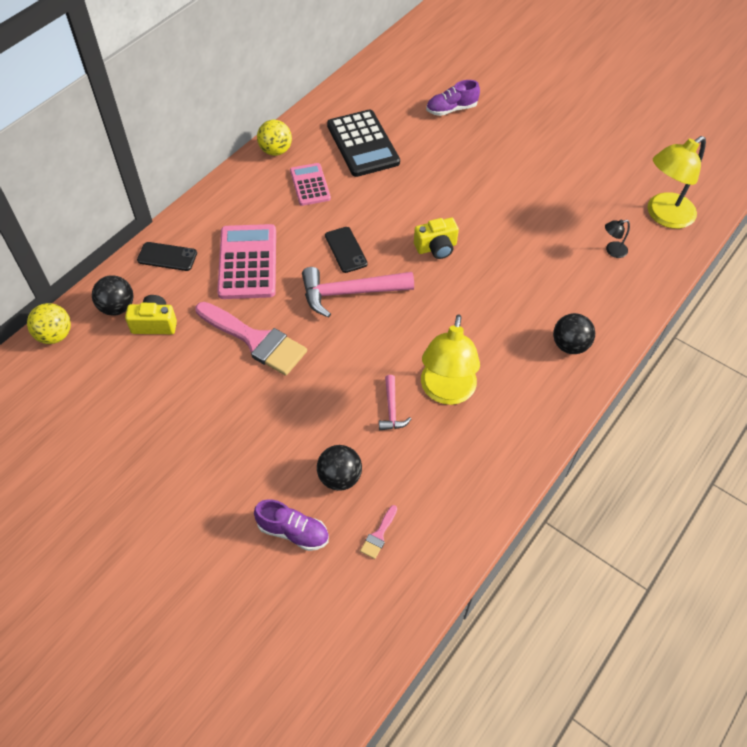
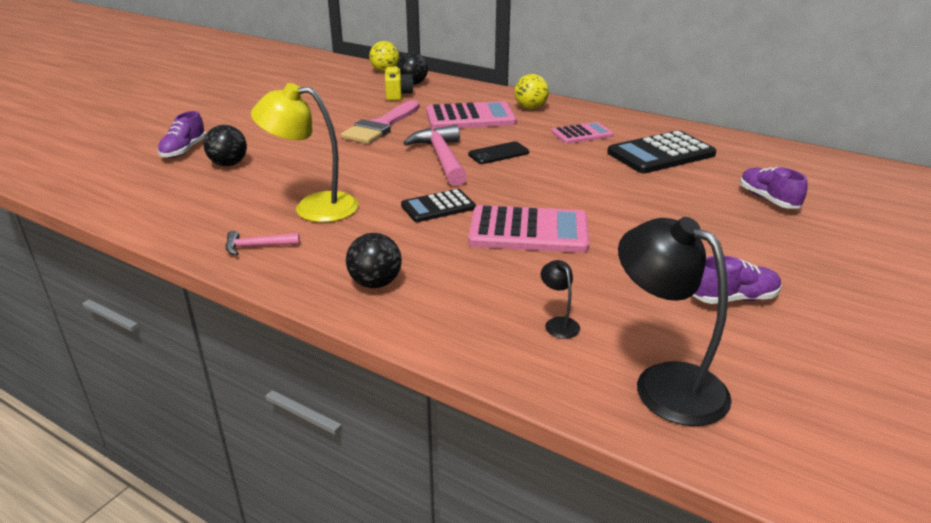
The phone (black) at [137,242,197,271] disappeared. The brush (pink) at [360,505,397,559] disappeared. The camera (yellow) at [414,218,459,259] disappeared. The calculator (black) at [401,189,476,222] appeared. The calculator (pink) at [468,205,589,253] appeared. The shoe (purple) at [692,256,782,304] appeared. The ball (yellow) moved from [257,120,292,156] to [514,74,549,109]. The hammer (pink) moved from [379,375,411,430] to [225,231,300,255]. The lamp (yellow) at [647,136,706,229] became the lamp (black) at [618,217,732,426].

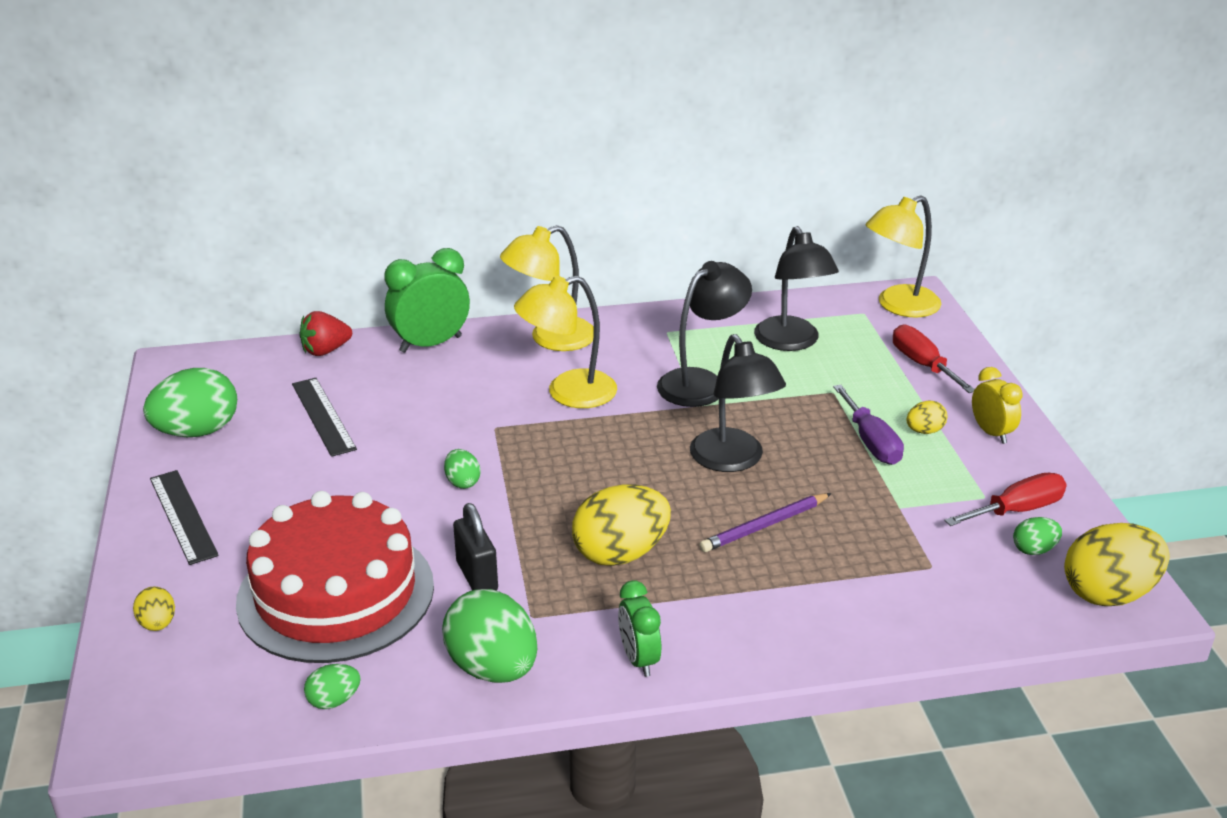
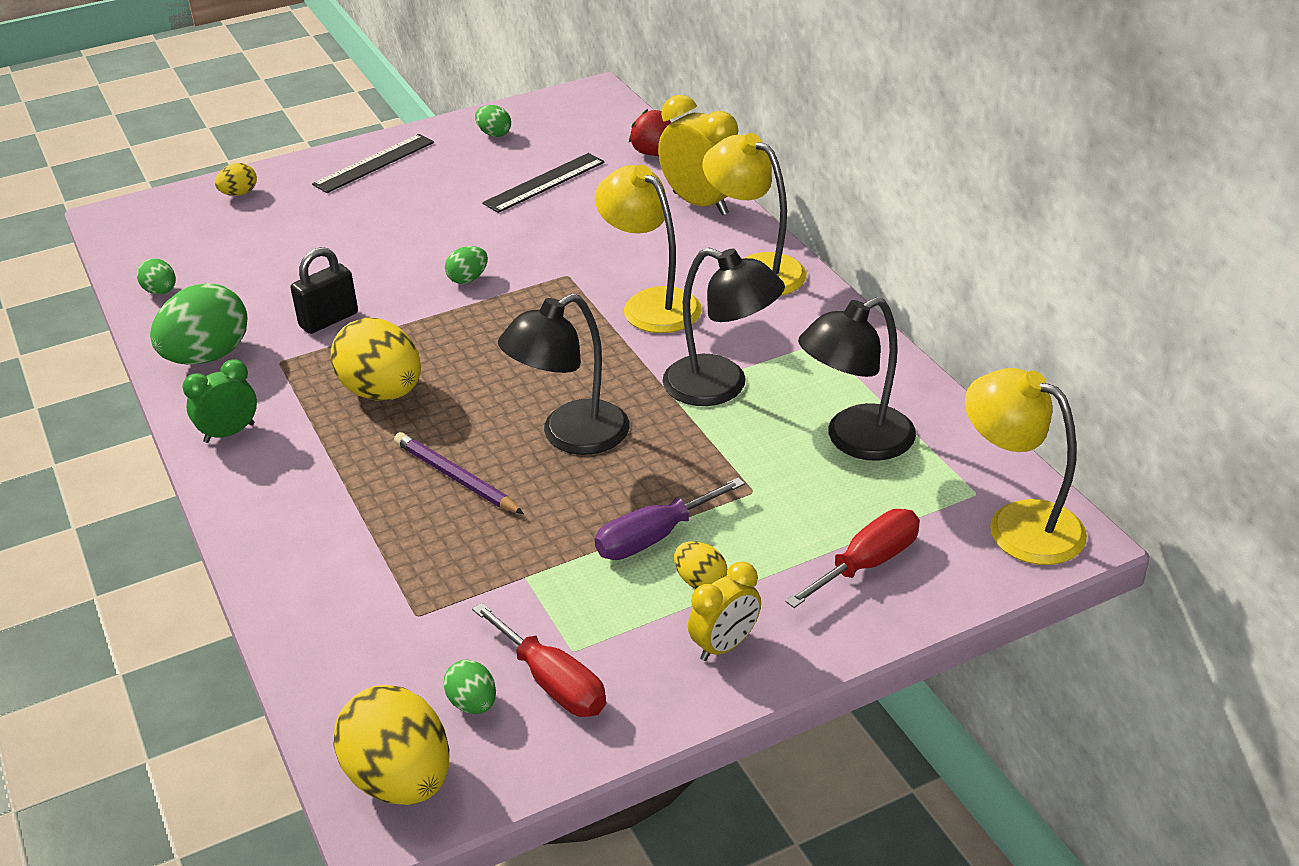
The cake (red) at [236,491,434,663] disappeared. The clock (green) at [384,248,470,353] became the clock (yellow) at [658,95,739,215]. The egg (green) at [143,368,237,437] changed to 0.49 times the size.

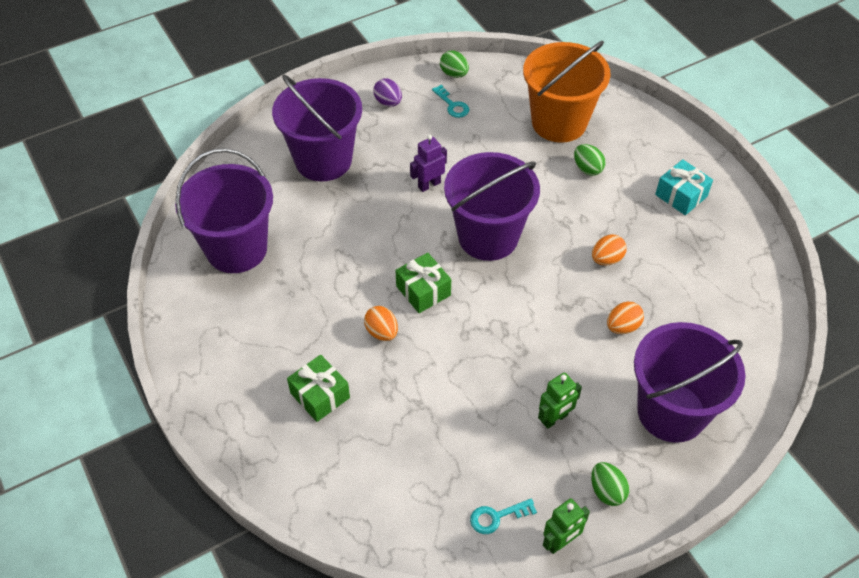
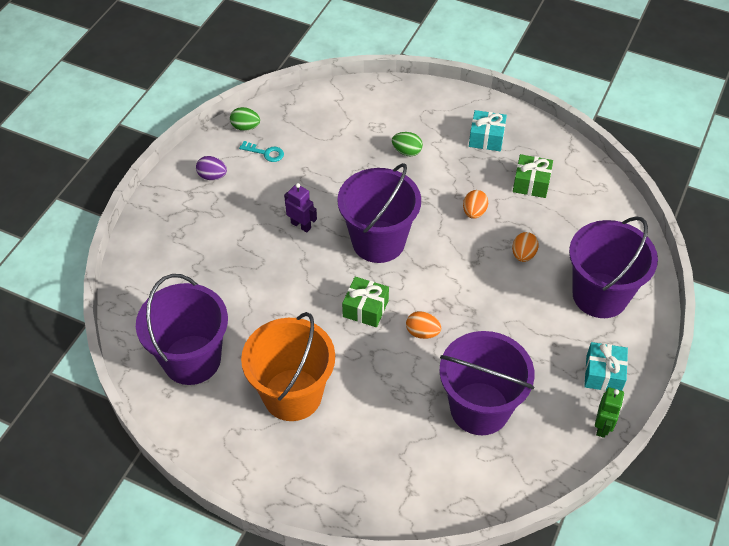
The key (turquoise) at [470,498,537,534] disappeared. The robot (green) at [538,372,582,429] disappeared. The bucket (purple) moved from [272,74,362,182] to [439,331,535,435]. The gift (green) moved from [287,355,350,422] to [513,154,553,198]. The egg (orange) moved from [364,306,398,341] to [406,311,441,339]. The bucket (orange) moved from [523,41,611,143] to [241,312,335,421]. The egg (green) at [591,462,629,506] was replaced by the gift (turquoise) at [584,342,628,391]. The robot (purple) at [410,135,447,192] turned 105 degrees clockwise.

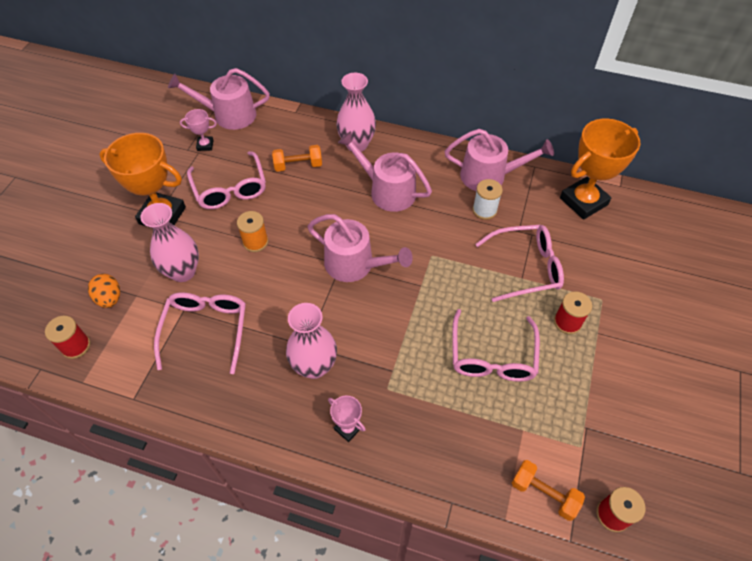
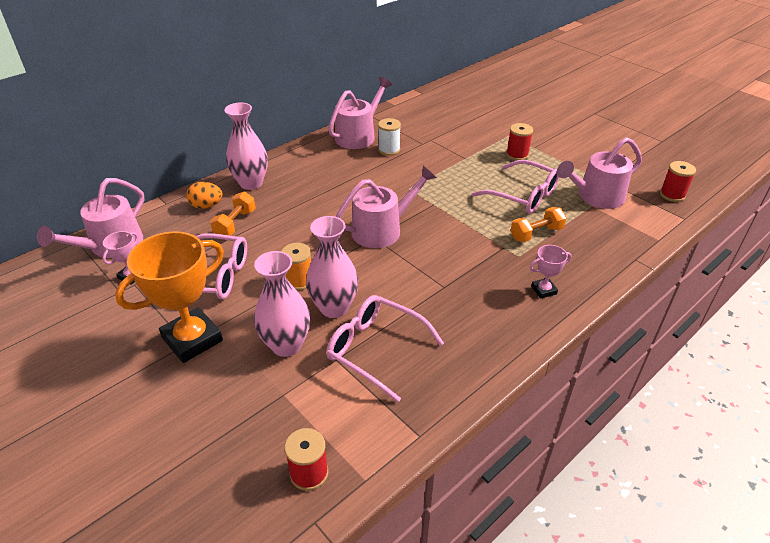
The glasses (pink) at [475,225,564,302] disappeared. The trophy (orange) at [560,118,640,220] disappeared. The egg (orange) moved from [88,274,120,308] to [186,182,223,209]. The vase (pink) moved from [286,303,337,379] to [306,216,358,318]. The watering can (pink) moved from [338,131,432,212] to [557,137,642,209]. The dumbbell (orange) moved from [512,460,585,521] to [511,207,567,242].

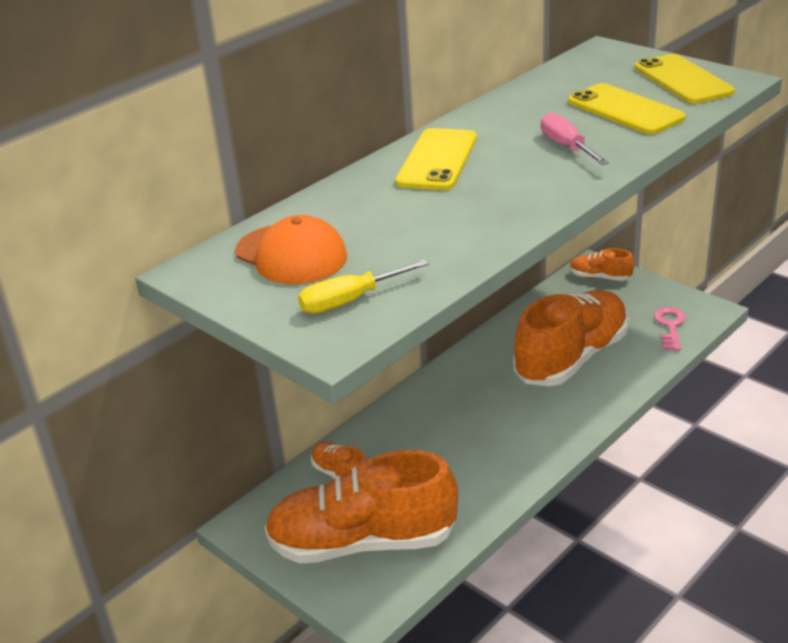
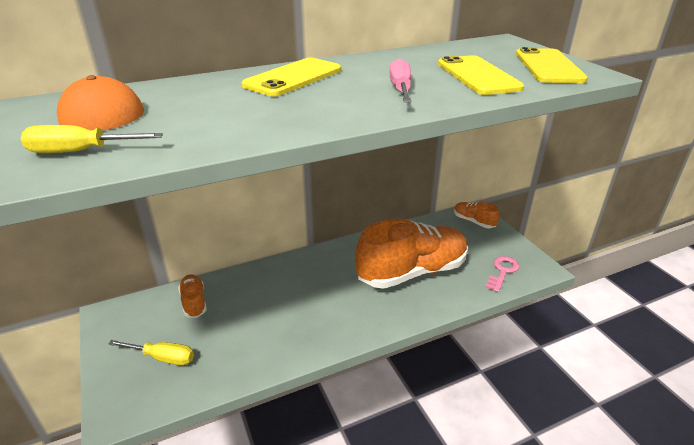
The shoe (orange) at [265,450,458,564] was replaced by the screwdriver (yellow) at [108,340,194,365].

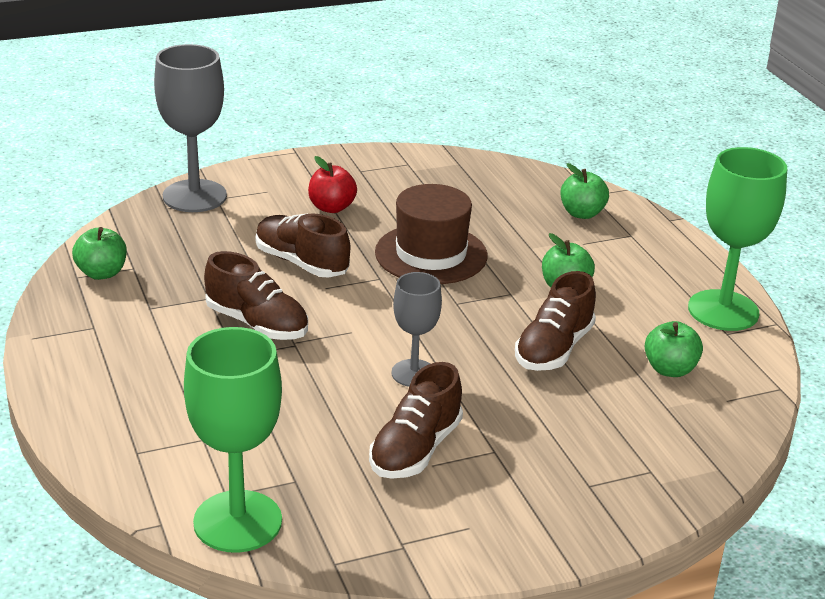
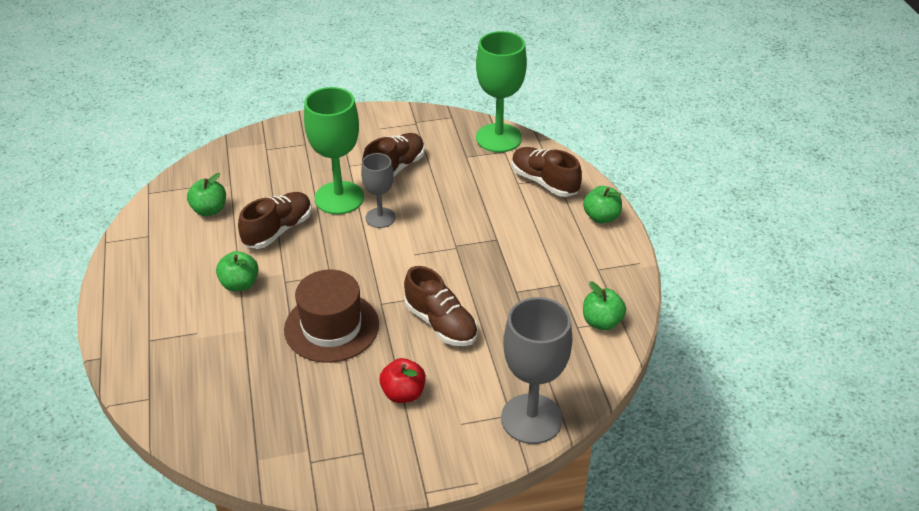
The shoe (brown) moved from [204,251,308,340] to [512,147,582,197]. The apple (green) moved from [561,163,609,219] to [583,186,622,223]. The goblet (green) moved from [688,147,787,331] to [304,87,364,214].

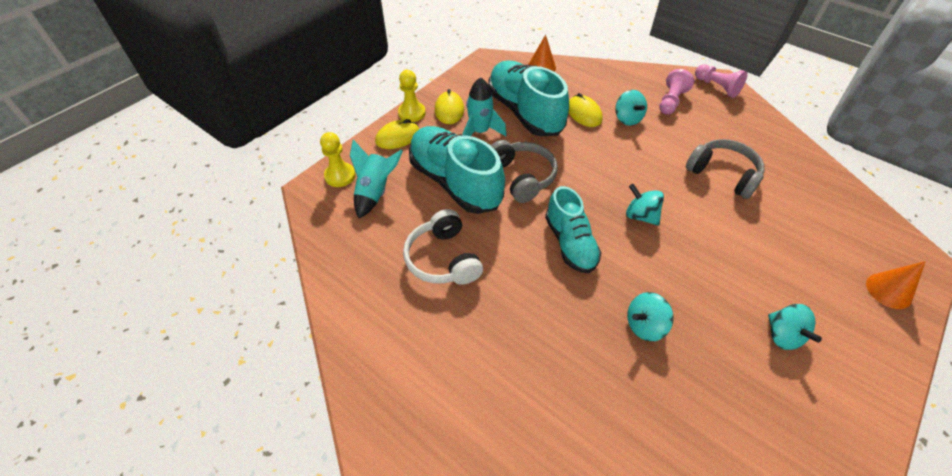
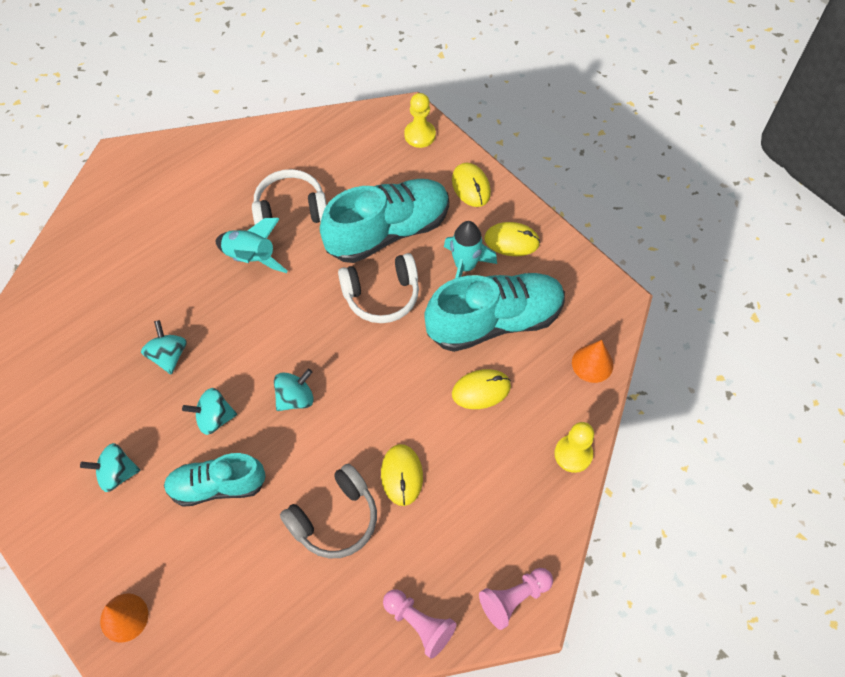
The mouse (yellow) at [381,444,423,506] appeared. The rocket (turquoise) moved from [350,139,403,218] to [216,218,288,273]. The pawn (yellow) moved from [398,70,426,122] to [555,422,594,473]. The shoe (turquoise) moved from [545,186,602,273] to [164,453,266,507]. The spinning top (turquoise) moved from [615,90,647,126] to [182,388,237,435]. The pawn (pink) moved from [660,69,694,115] to [383,589,457,659]. The headphones (grey) at [491,140,558,203] became the headphones (white) at [338,253,419,323].

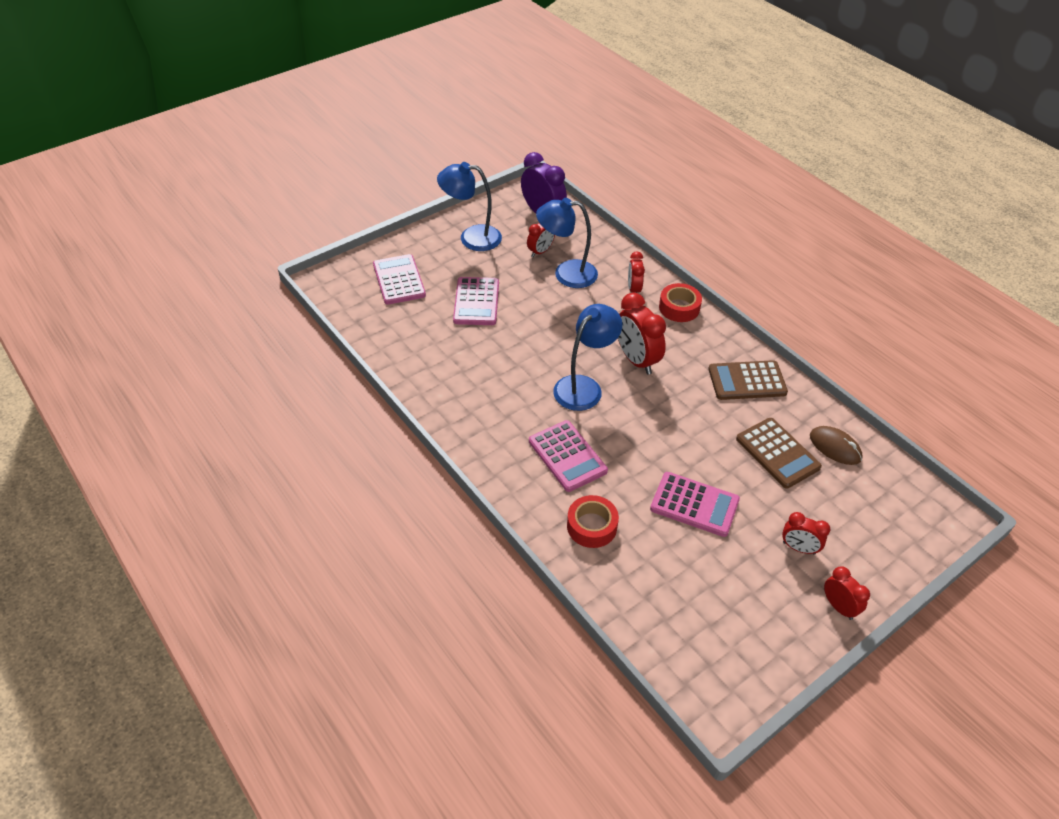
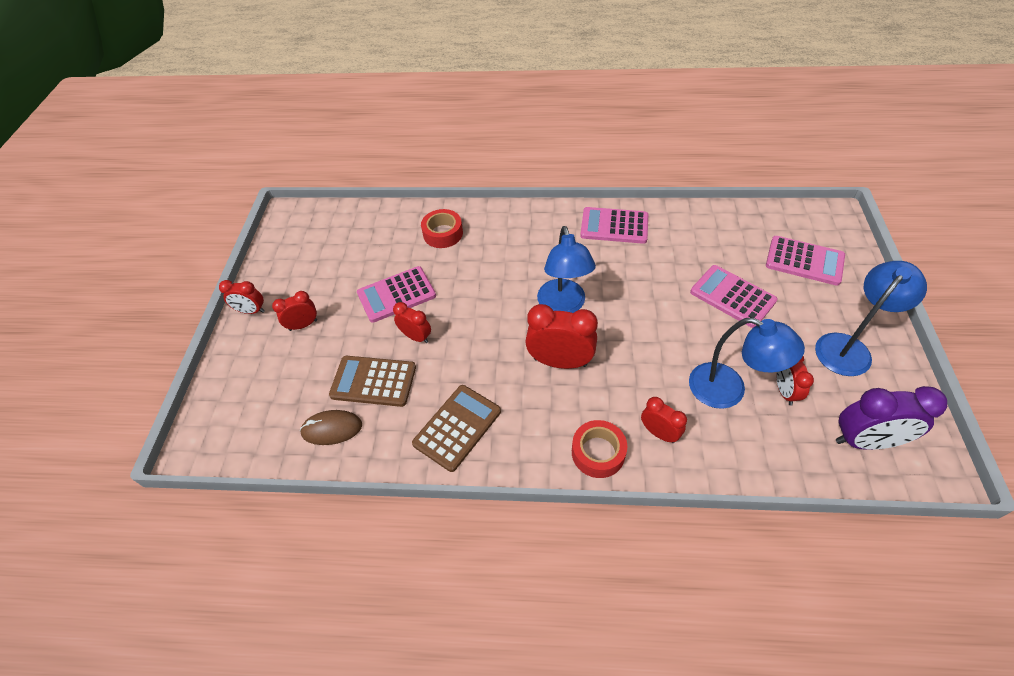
The clock (red) at [393,302,431,343] appeared. The calculator (pink) moved from [529,420,608,492] to [580,207,648,244]. The lamp (blue) at [536,198,598,288] turned 75 degrees clockwise.

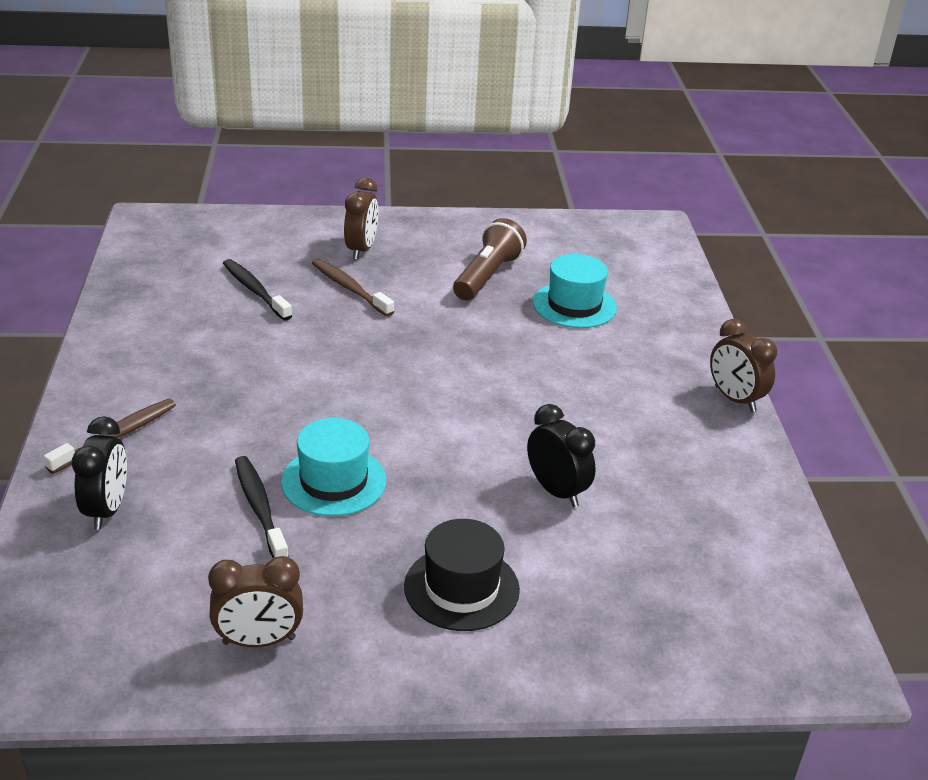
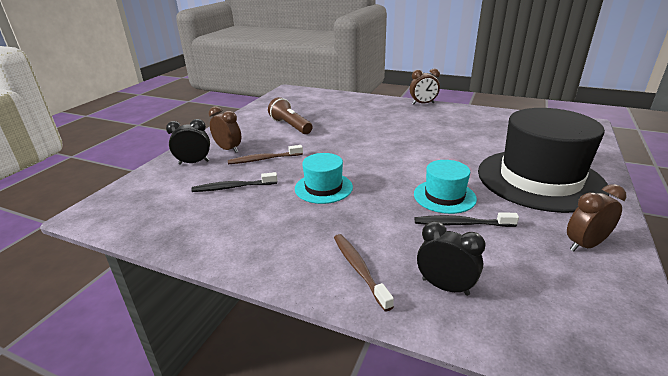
The clock (black) moved from [527,404,596,507] to [166,119,210,165]. The hat (turquoise) moved from [533,254,617,328] to [295,153,353,204]. The clock (brown) at [208,556,303,647] turned 135 degrees counterclockwise. The hat (black) at [404,519,520,631] changed to 2.06 times the size.

